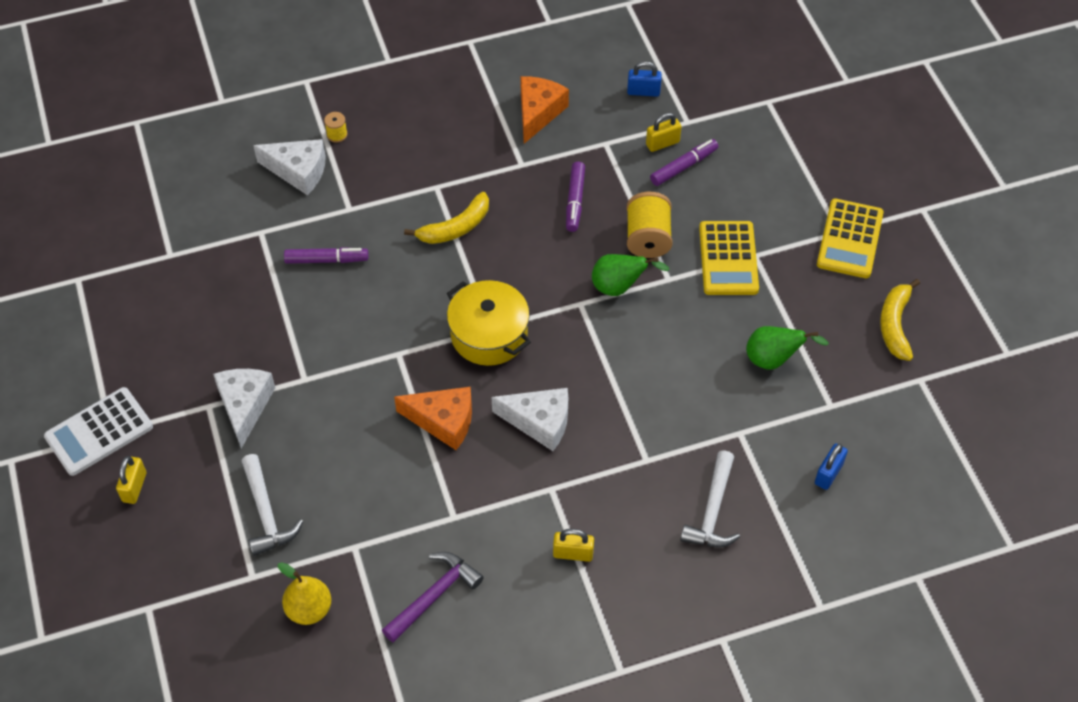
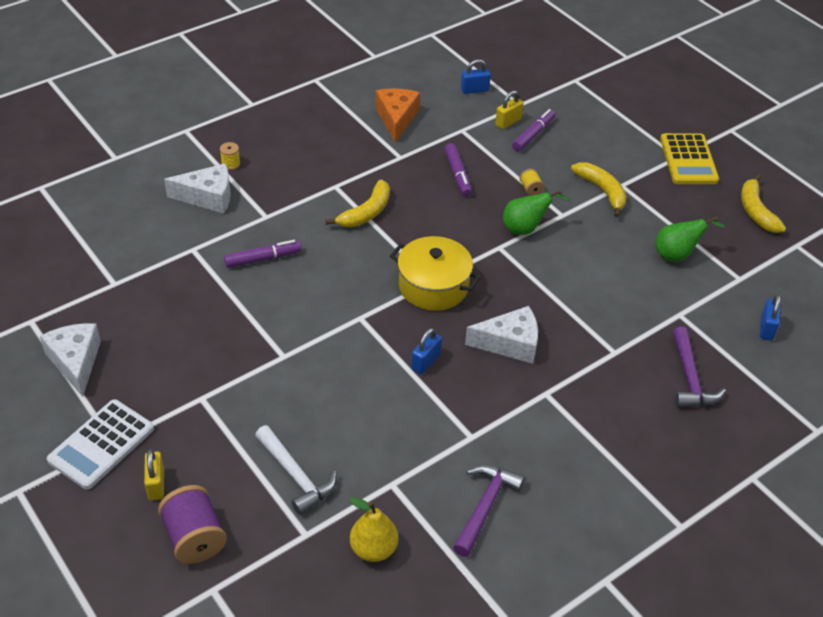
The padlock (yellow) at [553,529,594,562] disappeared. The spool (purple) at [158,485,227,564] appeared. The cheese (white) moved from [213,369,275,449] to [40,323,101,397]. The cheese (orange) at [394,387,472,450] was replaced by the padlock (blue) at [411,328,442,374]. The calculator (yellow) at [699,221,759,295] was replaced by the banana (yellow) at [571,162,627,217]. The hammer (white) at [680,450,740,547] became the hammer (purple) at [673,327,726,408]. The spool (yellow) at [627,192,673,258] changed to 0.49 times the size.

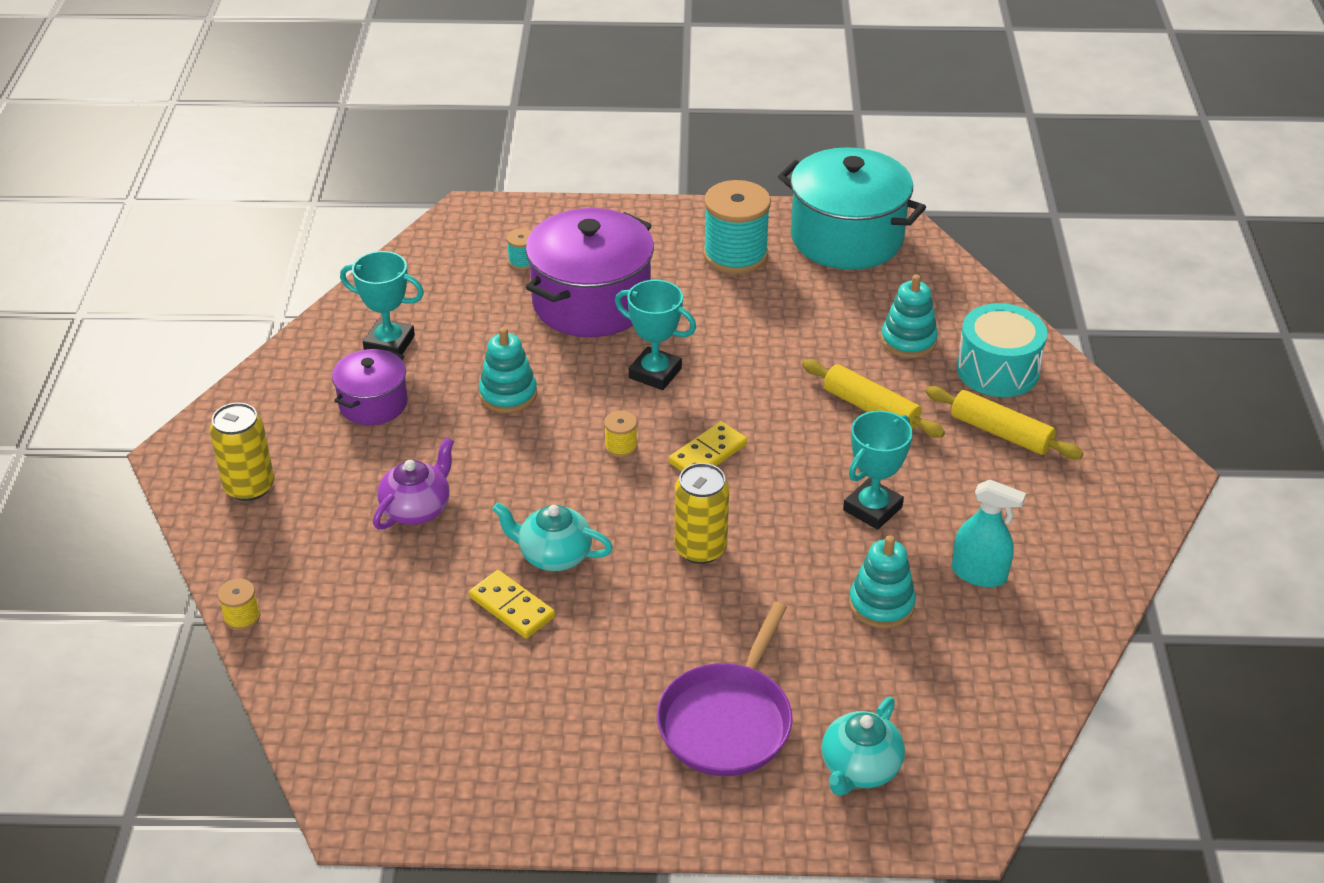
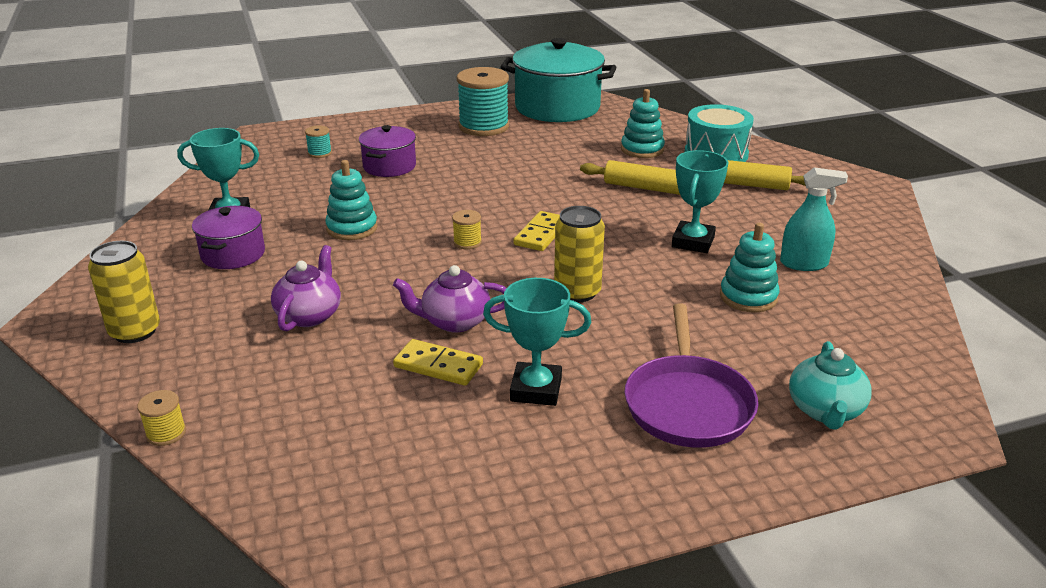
The trophy (turquoise) moved from [615,280,696,390] to [483,278,591,406]. The teapot (turquoise) at [492,502,613,571] became the teapot (purple) at [393,265,506,333]. The pot (purple) at [526,208,654,337] changed to 0.54 times the size.

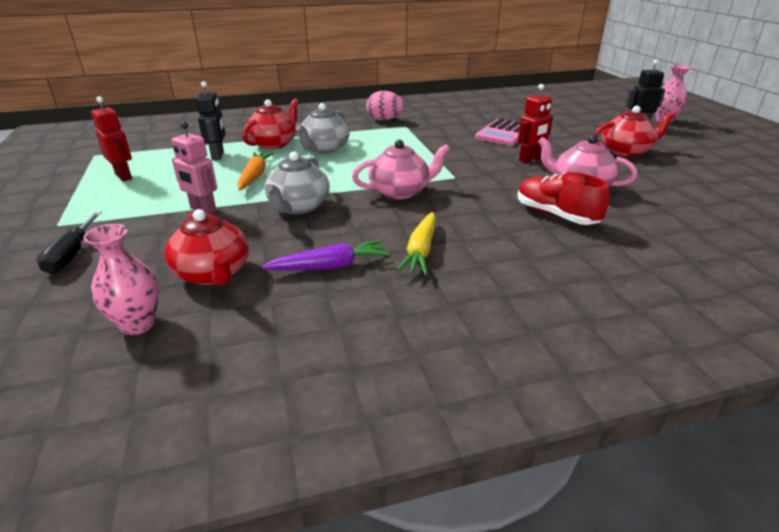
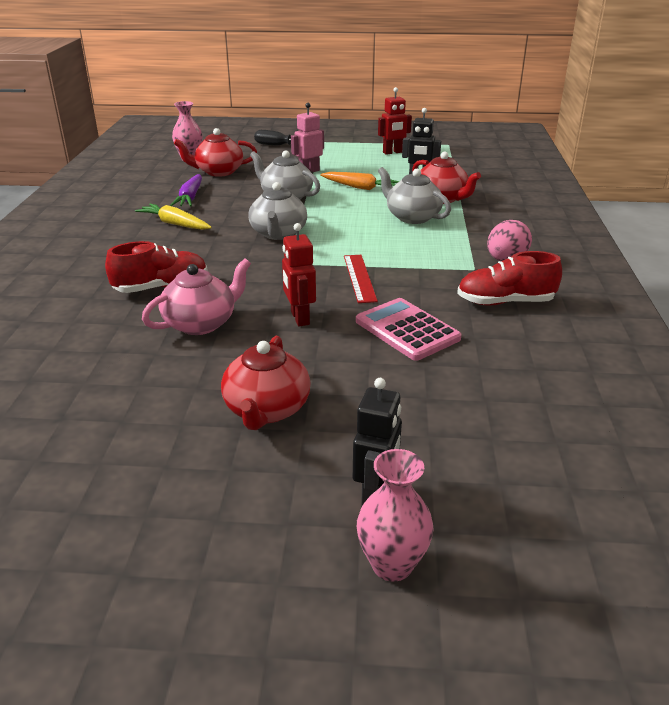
The ruler (red) at [344,255,378,303] appeared. The shoe (red) at [457,251,562,306] appeared. The teapot (pink) at [352,140,450,199] became the teapot (grey) at [248,182,307,240].

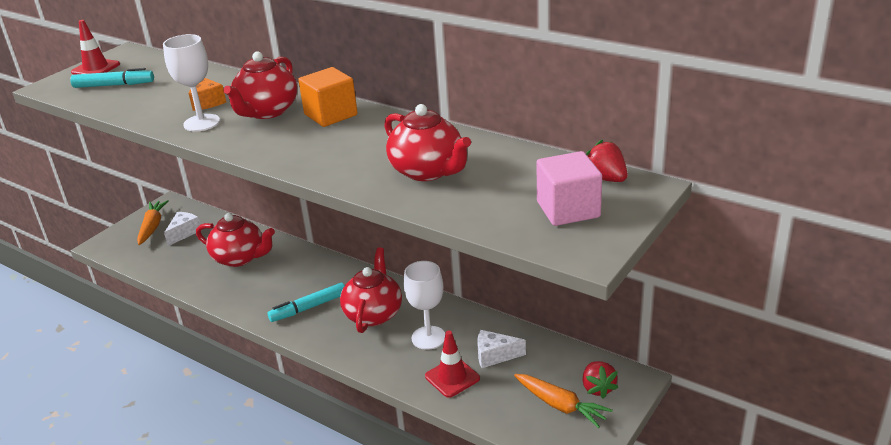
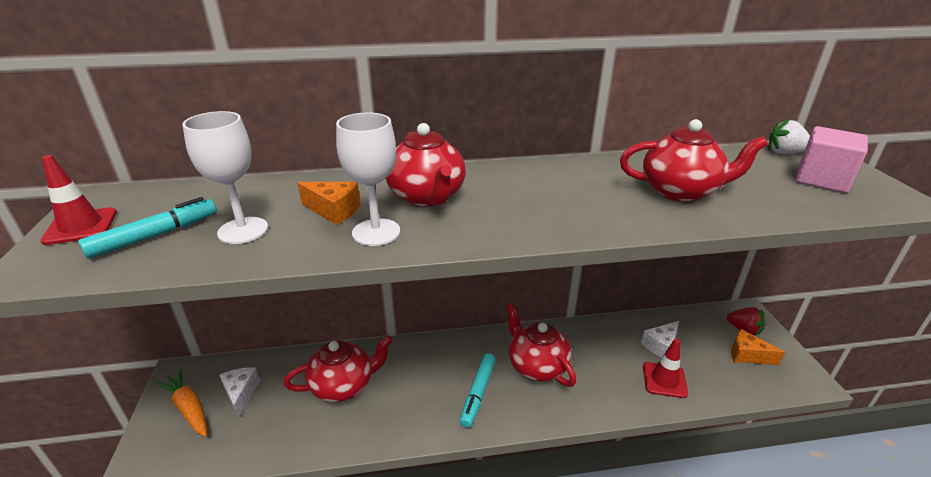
The cube (orange) at [298,67,358,127] disappeared. The goblet (white) moved from [404,261,445,350] to [182,111,268,244]. The carrot (orange) at [514,374,613,428] was replaced by the cheese (orange) at [731,329,785,365]. The strawberry (red) at [586,140,628,182] became the strawberry (white) at [768,119,810,154].

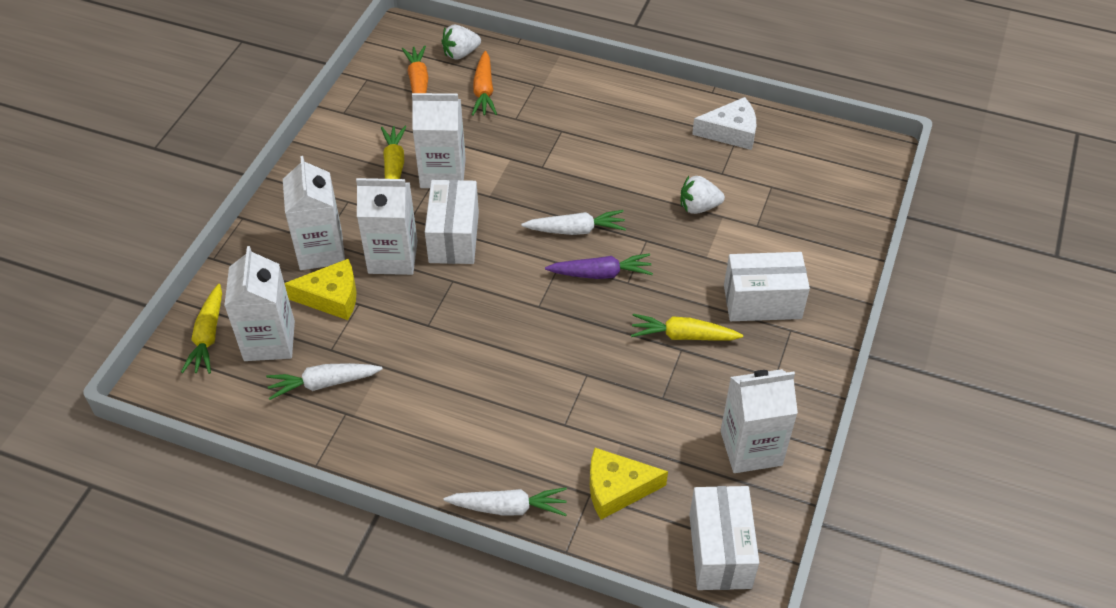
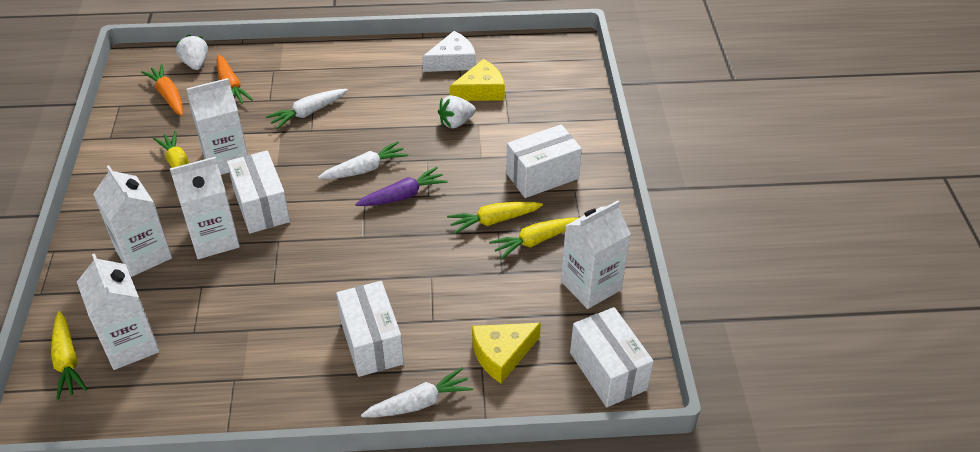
The box (white) at [336,281,404,377] appeared. The carrot (yellow) at [489,218,578,260] appeared. The carrot (white) moved from [266,363,383,400] to [266,89,348,129]. The cheese (yellow) moved from [284,259,357,320] to [450,59,505,101]. The strawberry (white) at [441,25,481,60] turned 120 degrees clockwise.

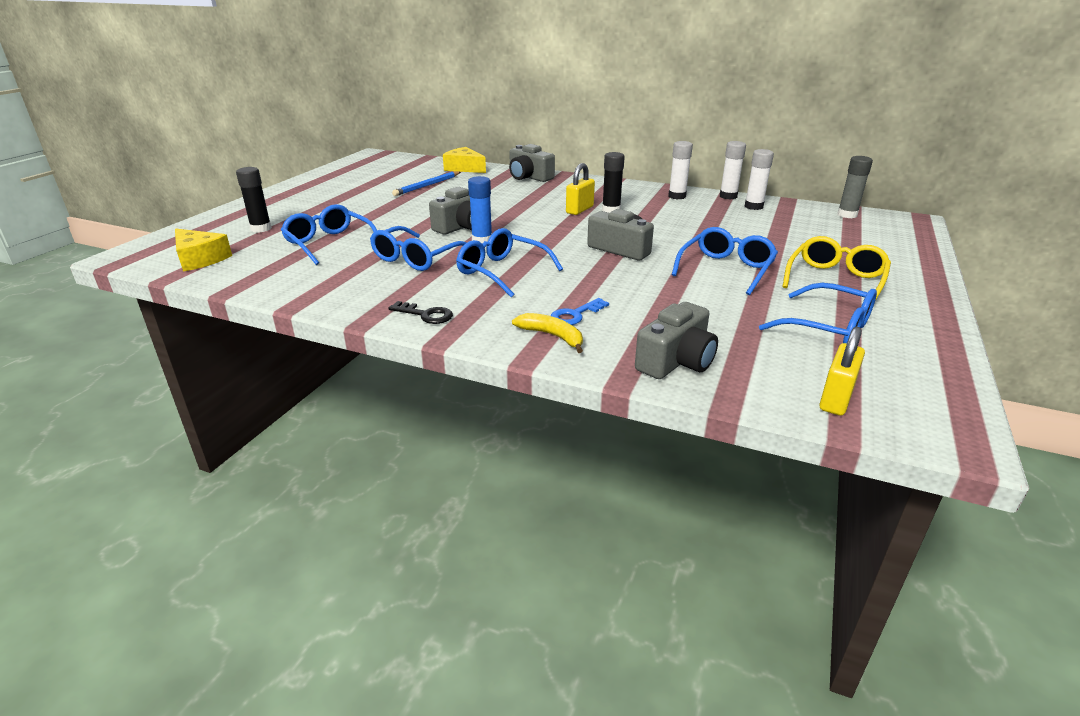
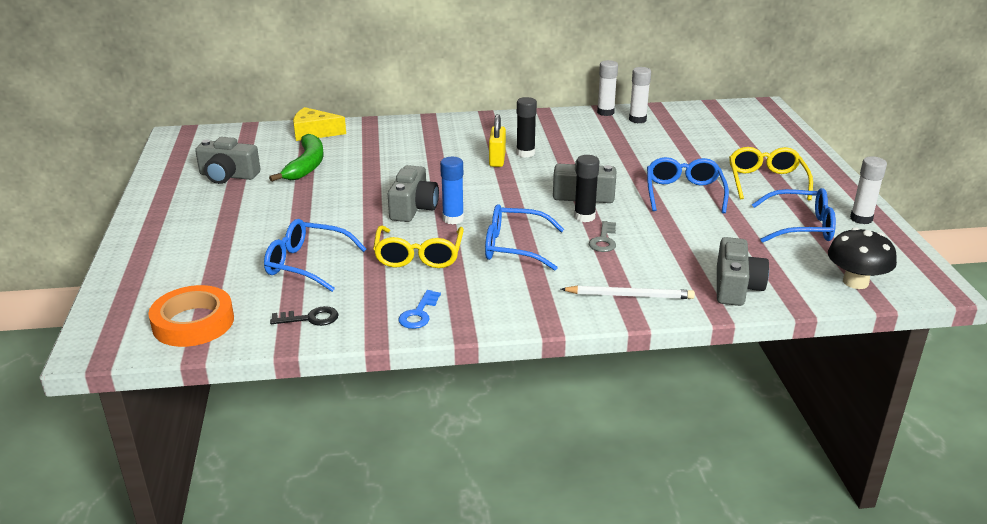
The glue stick (grey) at [837,156,873,218] disappeared. The key (grey) at [589,221,616,252] appeared. The glue stick (black) moved from [236,167,272,233] to [574,155,600,222]. The key (black) moved from [389,301,453,324] to [270,306,339,326]. The camera (grey) moved from [509,144,555,182] to [195,137,260,184]. The key (blue) moved from [551,298,609,325] to [399,290,441,329]. The glue stick (white) moved from [668,141,693,199] to [850,156,887,224]. The cheese (yellow) at [175,228,232,272] was replaced by the tape (orange) at [148,285,234,347]. The pencil (blue) at [392,172,460,196] was replaced by the banana (green) at [269,134,323,182]. The banana (yellow) at [512,313,583,353] was replaced by the pencil (white) at [561,285,695,299]. The padlock (yellow) at [819,326,865,416] was replaced by the mushroom (black) at [828,227,897,289]. The glasses (blue) at [370,226,466,271] became the glasses (yellow) at [373,226,464,268].

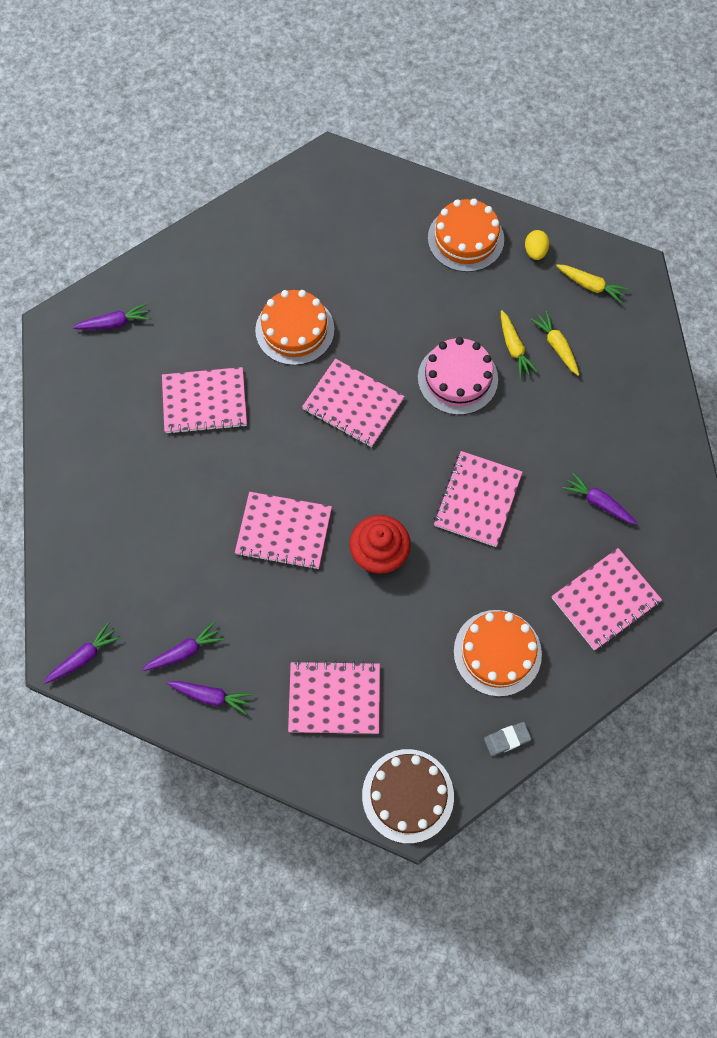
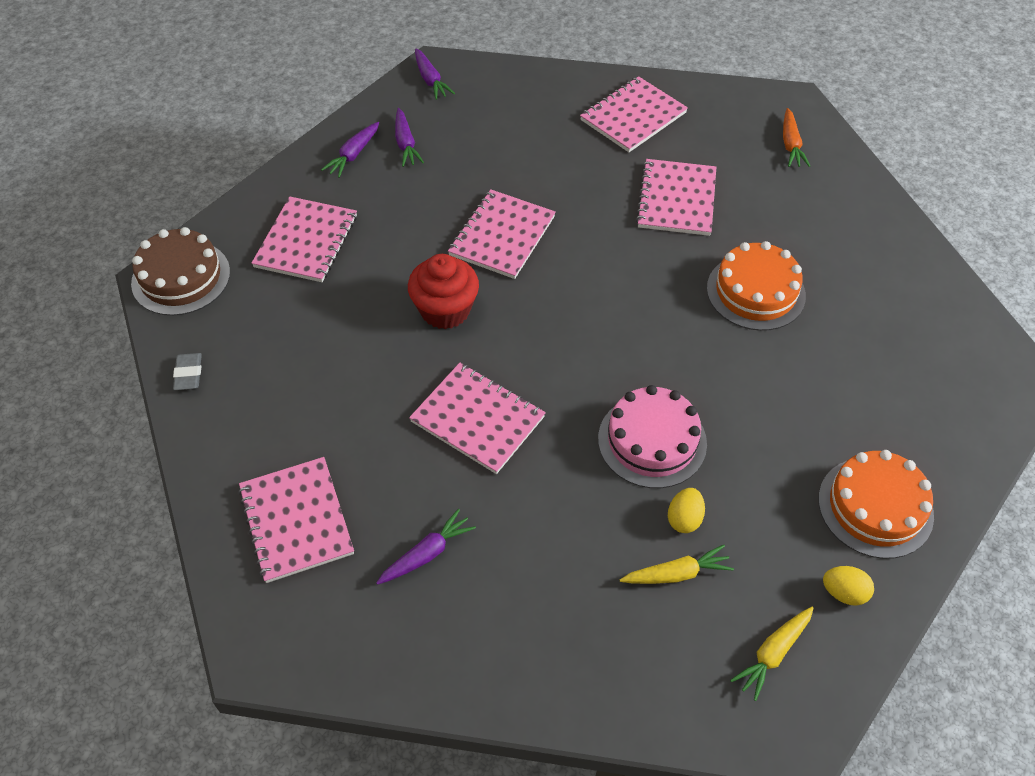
The cake (orange) at [454,610,542,697] disappeared. The notebook (pink) moved from [302,359,405,447] to [580,76,688,152]. The carrot (yellow) at [501,310,538,378] was replaced by the egg (yellow) at [668,488,705,533]. The carrot (purple) at [73,303,150,330] became the carrot (orange) at [783,108,810,167].

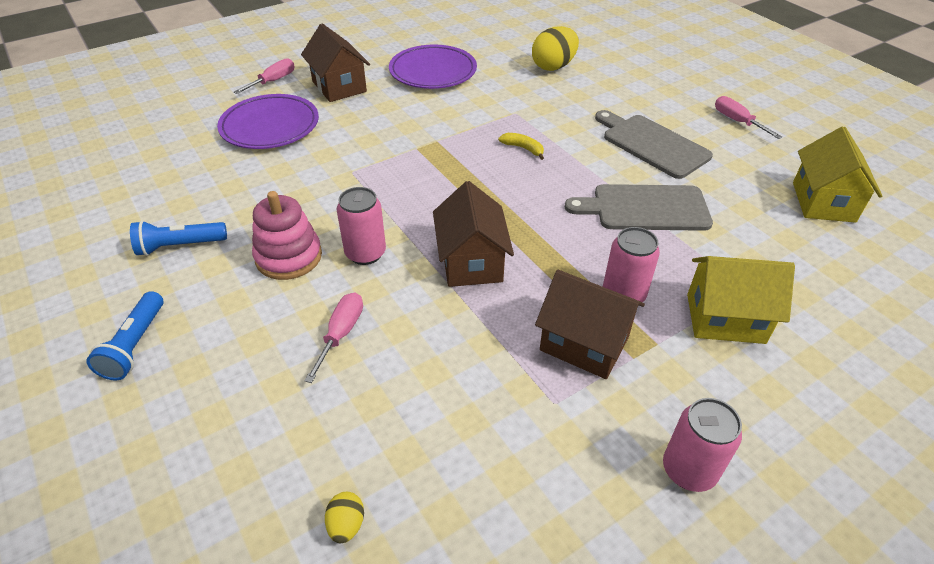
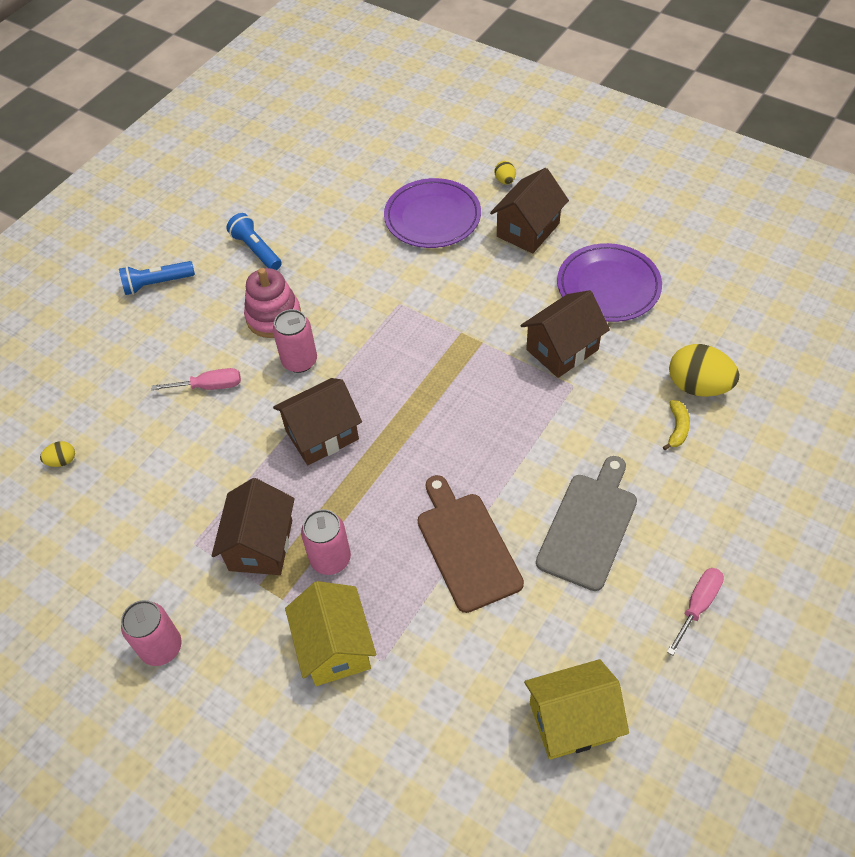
The house (brown) at [520,290,610,378] appeared. The banana (yellow) moved from [498,133,544,160] to [663,400,690,450]. The screwdriver (pink) at [234,58,295,94] was replaced by the egg (yellow) at [495,161,516,185]. The cutting board (grey) at [565,184,713,231] became the cutting board (brown) at [417,475,524,613].

